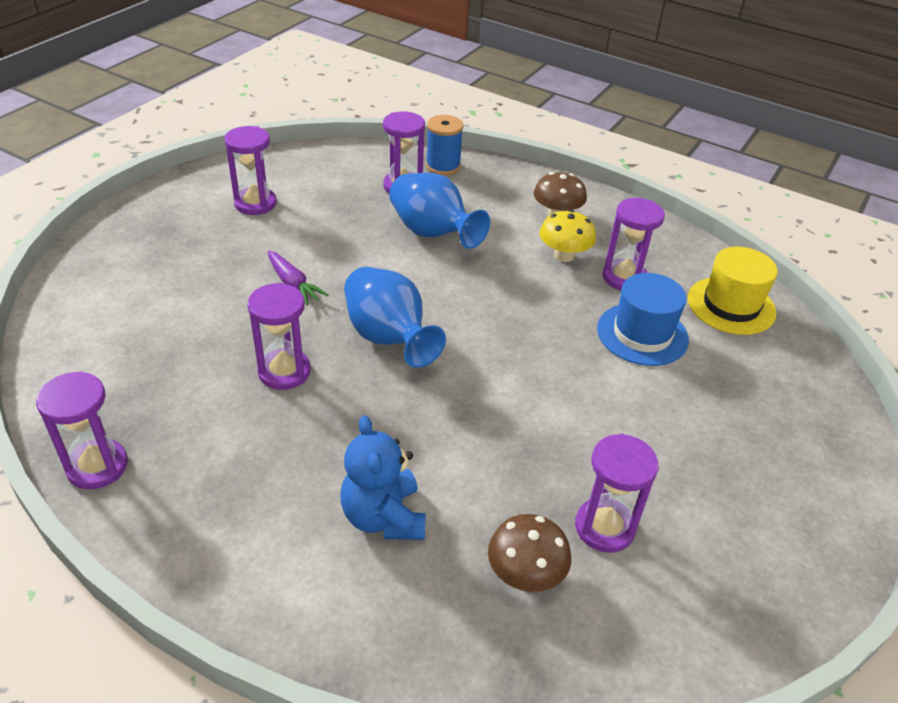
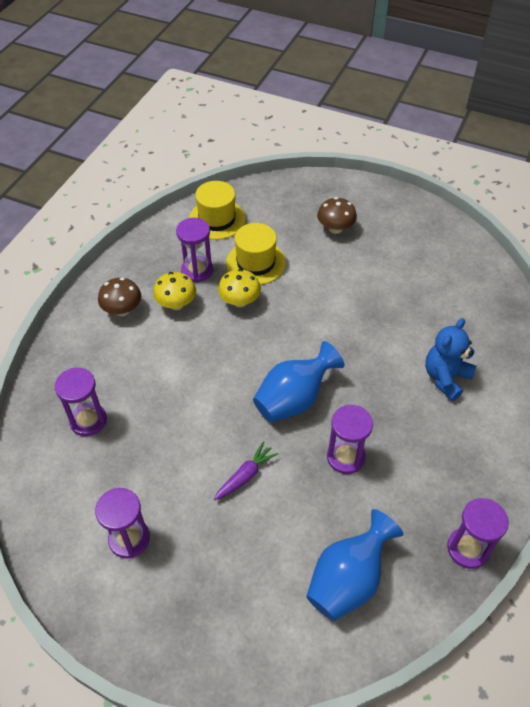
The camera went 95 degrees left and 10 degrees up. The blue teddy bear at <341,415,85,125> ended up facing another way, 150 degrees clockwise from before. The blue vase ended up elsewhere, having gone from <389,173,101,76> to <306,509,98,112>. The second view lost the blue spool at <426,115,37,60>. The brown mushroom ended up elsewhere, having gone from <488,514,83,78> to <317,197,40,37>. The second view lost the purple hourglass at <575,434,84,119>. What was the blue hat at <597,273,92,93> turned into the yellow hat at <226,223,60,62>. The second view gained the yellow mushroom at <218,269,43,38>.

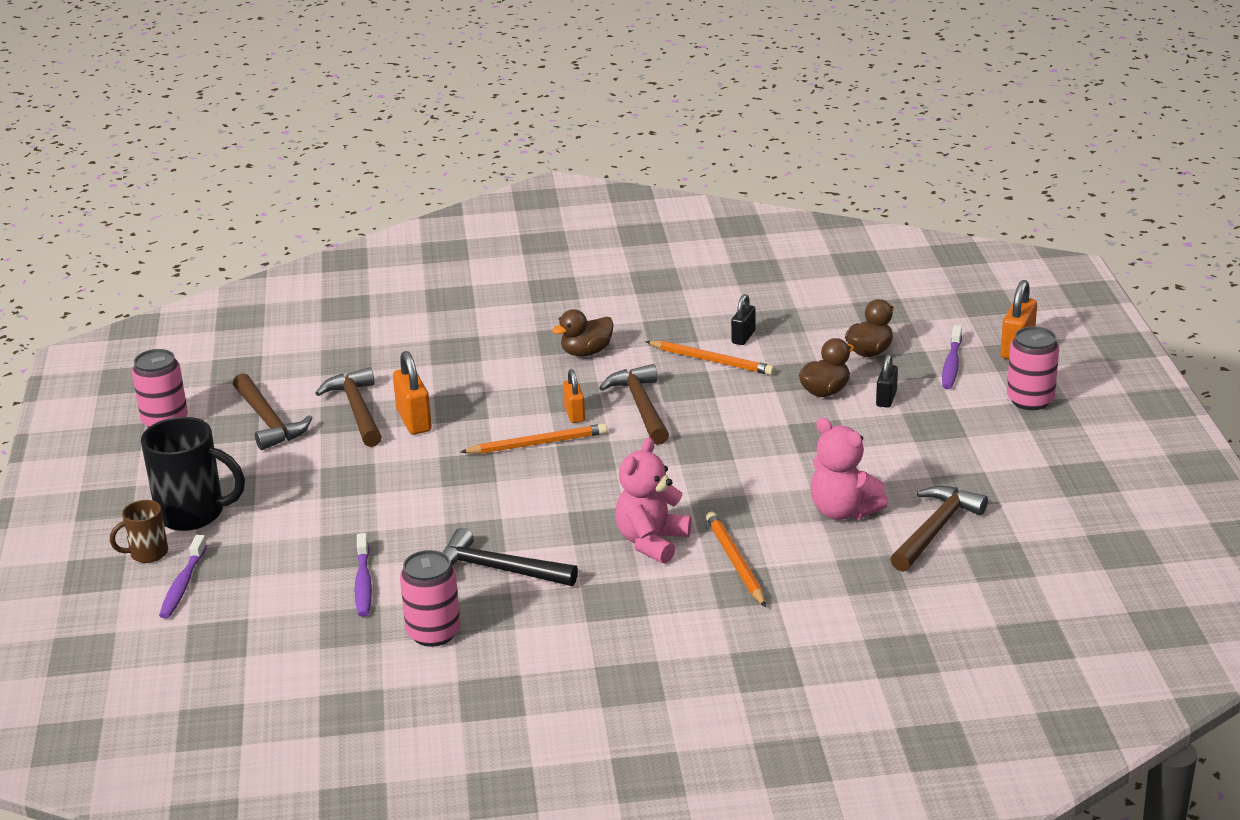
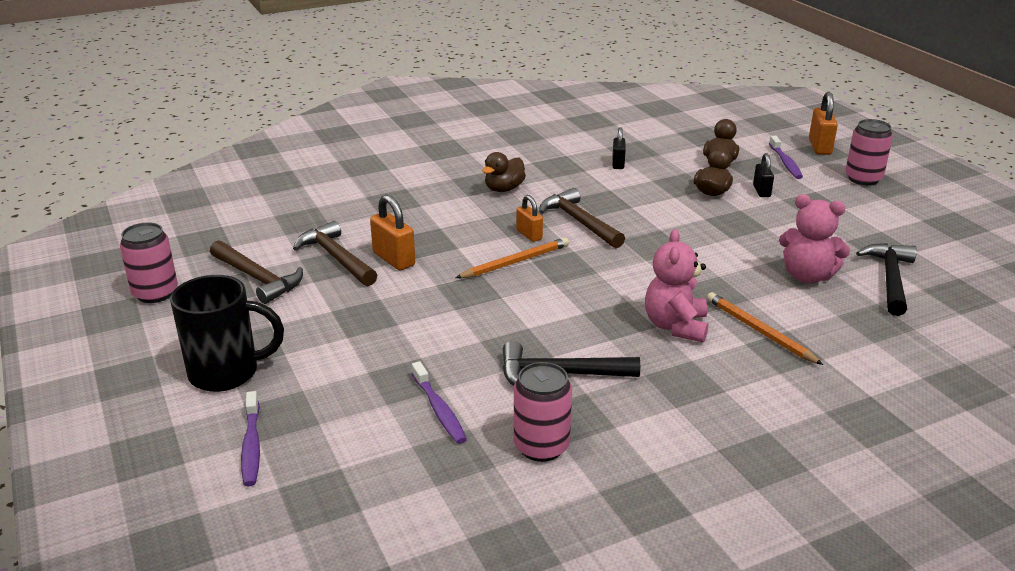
The camera went 20 degrees left and 0 degrees up. The second view lost the brown mug at <110,500,58,63>. The second view lost the orange pencil at <645,341,130,34>. What was the brown hammer at <890,486,98,86> turned into the black hammer at <856,243,61,73>.

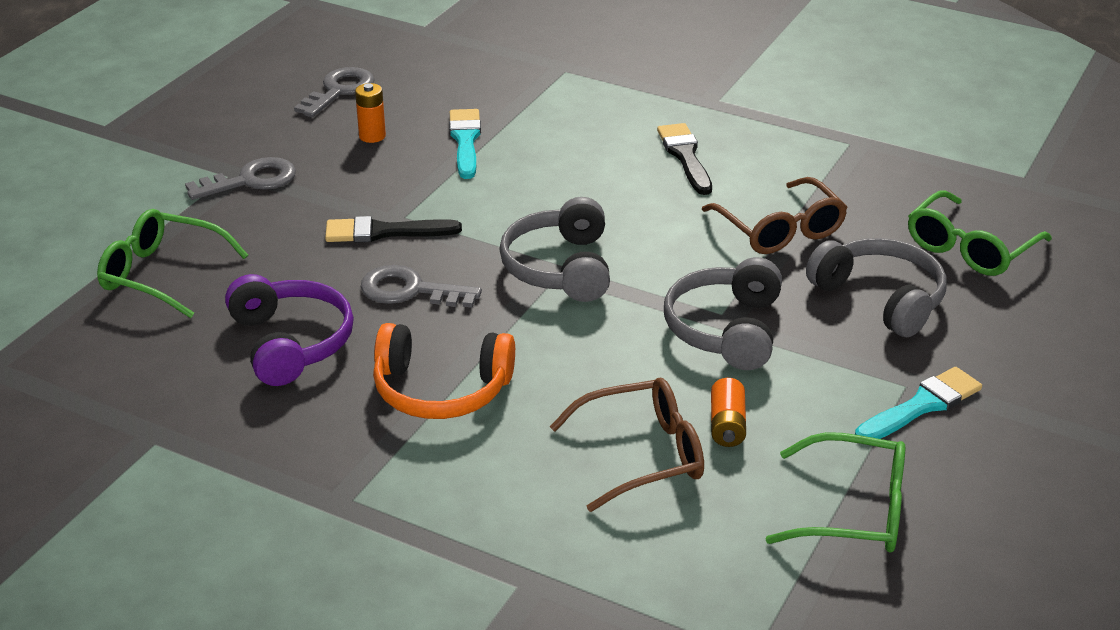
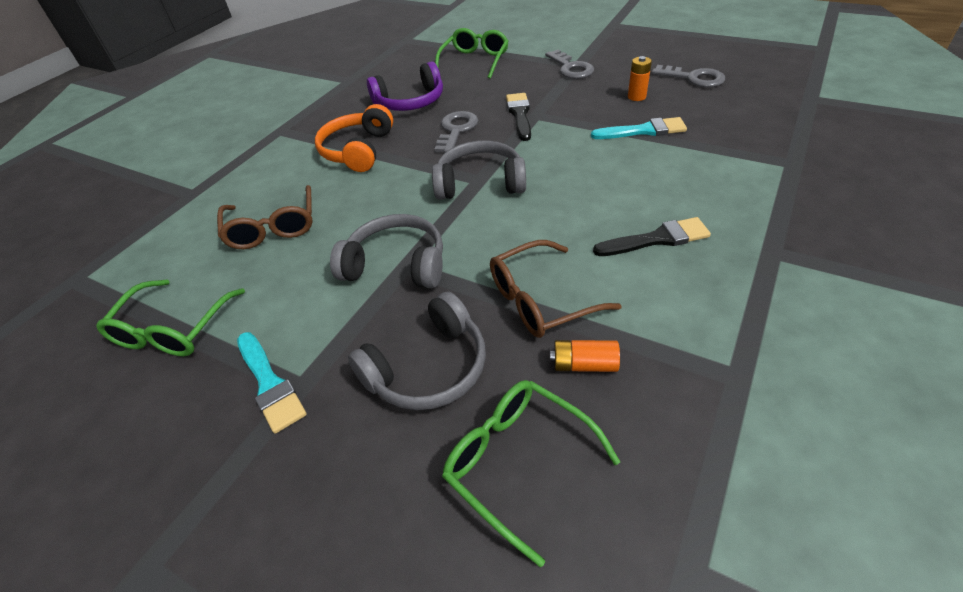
The camera went 95 degrees right and 10 degrees up. The orange battery ended up elsewhere, having gone from <711,378,35,69> to <550,340,70,32>.

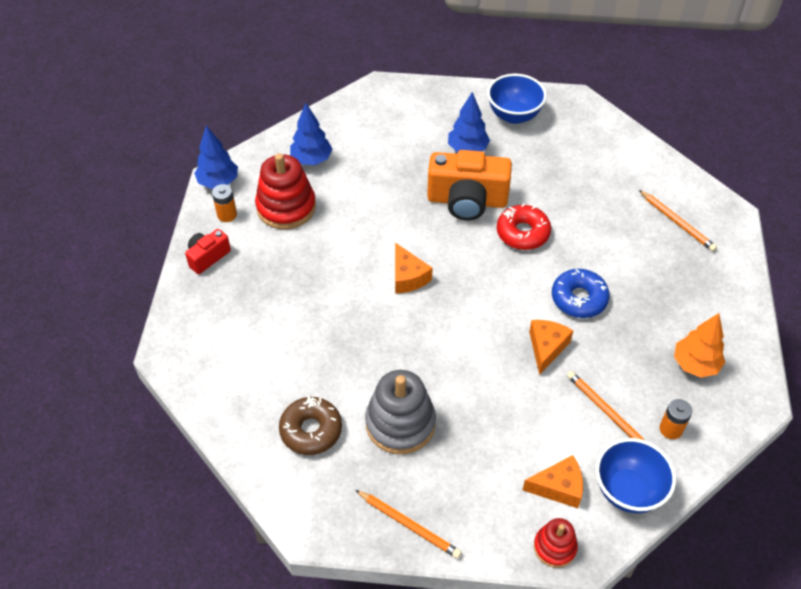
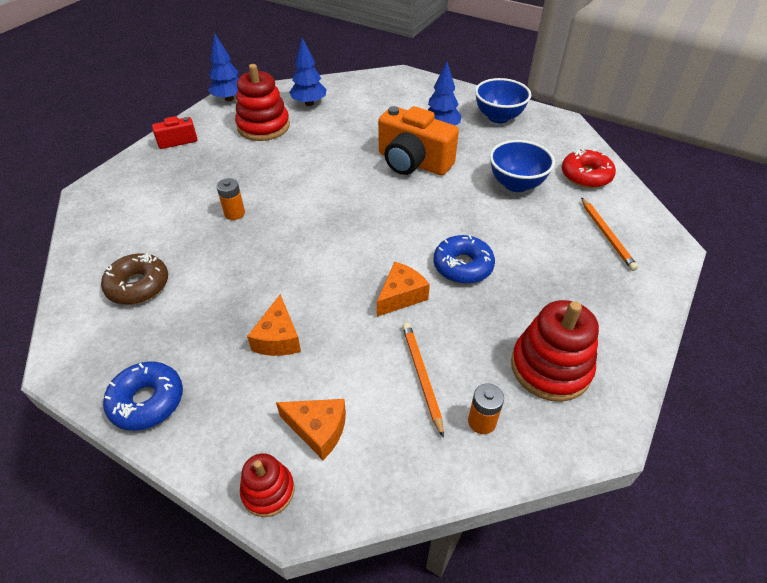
The camera went 25 degrees right and 5 degrees down. The orange battery ended up elsewhere, having gone from <212,184,25,38> to <217,178,28,42>. Where the orange pencil stood at <356,490,106,69>, the blue donut came to stand at <103,361,80,70>. The second view lost the grey stacking toy at <365,370,71,84>. The orange cheese ended up elsewhere, having gone from <395,243,37,51> to <247,294,54,62>. The red donut ended up elsewhere, having gone from <497,204,54,46> to <562,148,54,40>. The blue bowl ended up elsewhere, having gone from <596,438,80,75> to <490,140,65,52>. Where the orange tree stood at <674,313,51,65>, the red stacking toy came to stand at <511,300,88,102>.

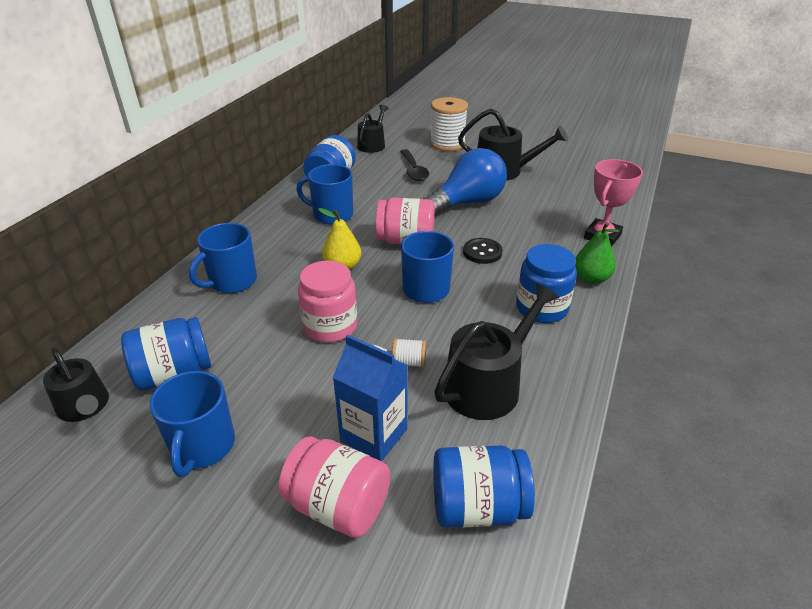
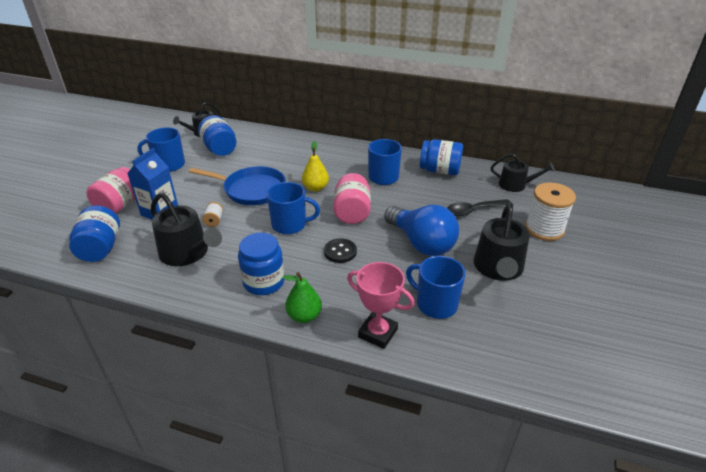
The camera went 85 degrees right and 0 degrees up. The blue mug ended up elsewhere, having gone from <189,223,68,70> to <406,256,60,63>. Where the pink jar stood at <298,261,59,82>, the blue pan came to stand at <189,166,97,39>.

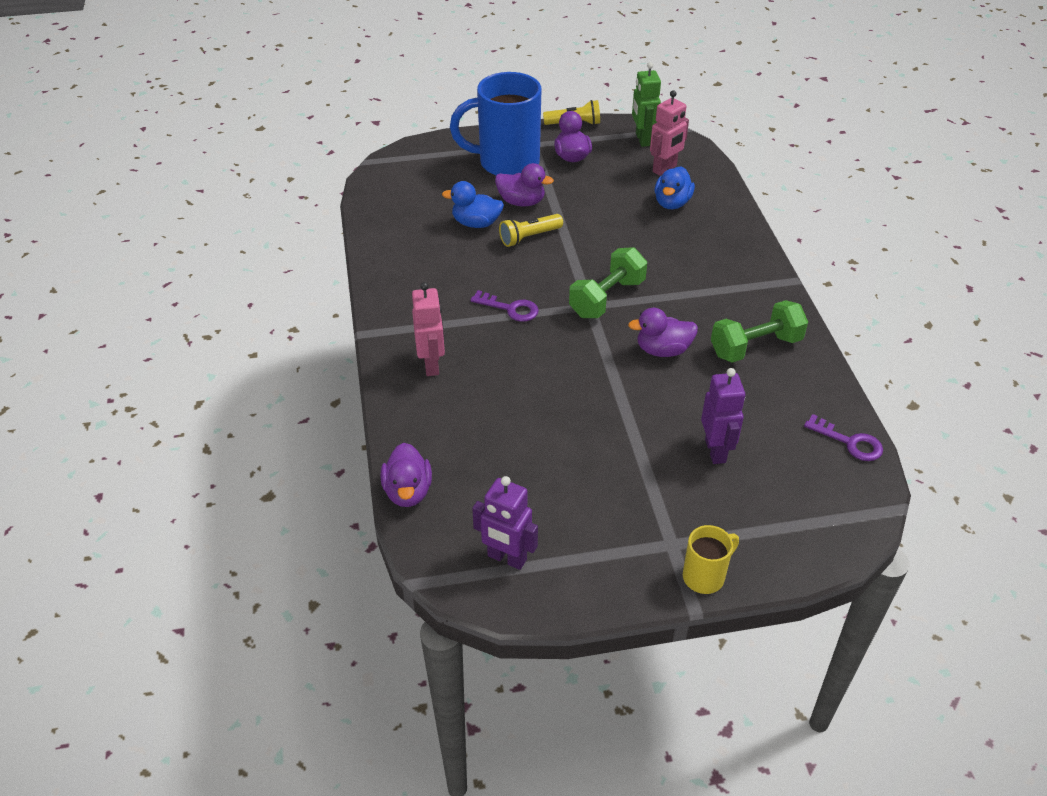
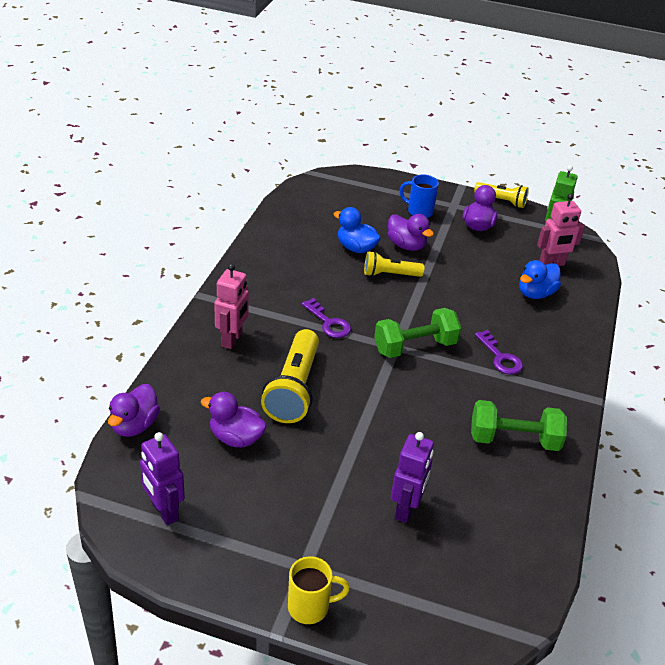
The camera went 25 degrees right and 5 degrees down. The size of the blue mug at <450,72,92,104> changed by a factor of 0.48. The purple duck ended up elsewhere, having gone from <628,308,70,49> to <201,392,66,55>. The purple key ended up elsewhere, having gone from <804,414,79,47> to <475,330,48,44>. The second view gained the yellow flashlight at <261,329,58,94>.

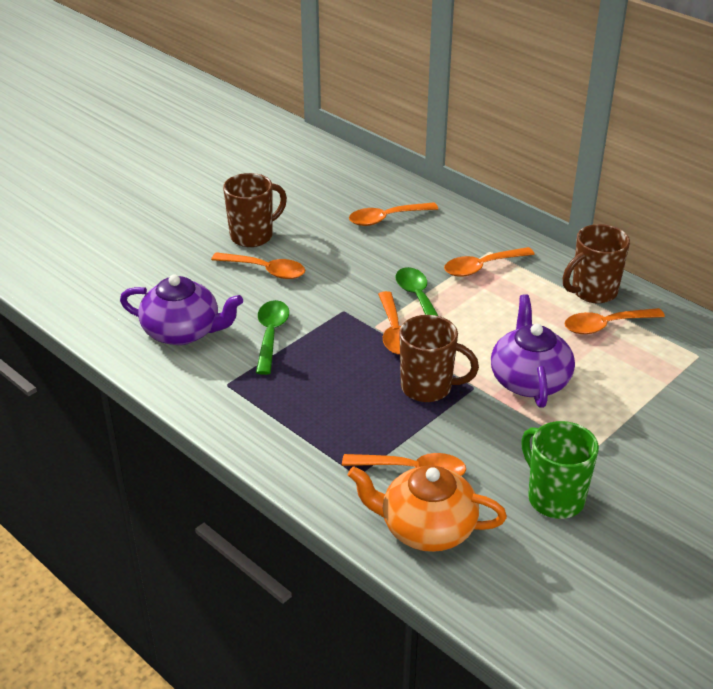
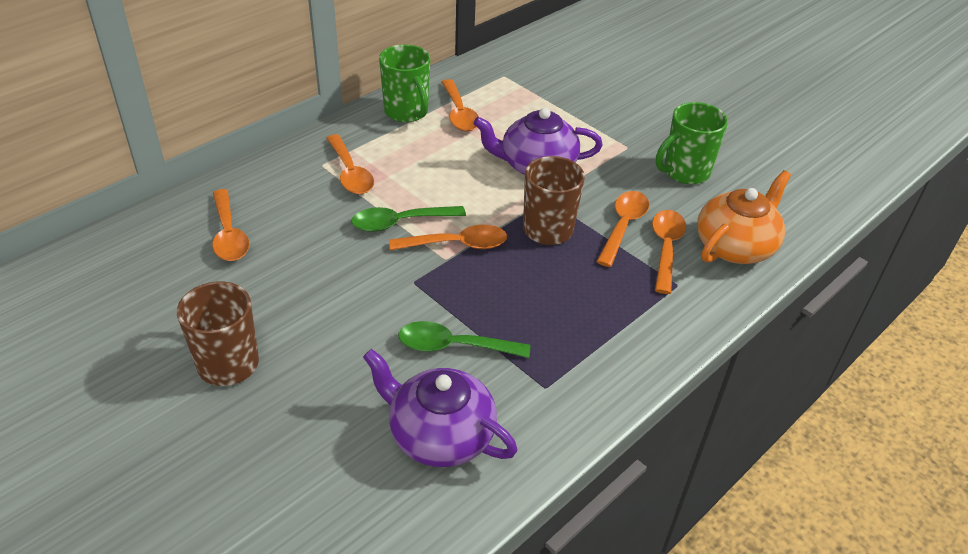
The camera went 90 degrees left and 5 degrees up. The purple teapot at <120,274,123,71> ended up facing another way, 75 degrees counterclockwise from before. The orange spoon ended up elsewhere, having gone from <211,252,94,27> to <596,191,53,76>. The orange teapot at <348,465,159,87> ended up facing another way, 150 degrees counterclockwise from before. What was the brown mug at <563,224,67,79> turned into the green mug at <379,44,51,79>.

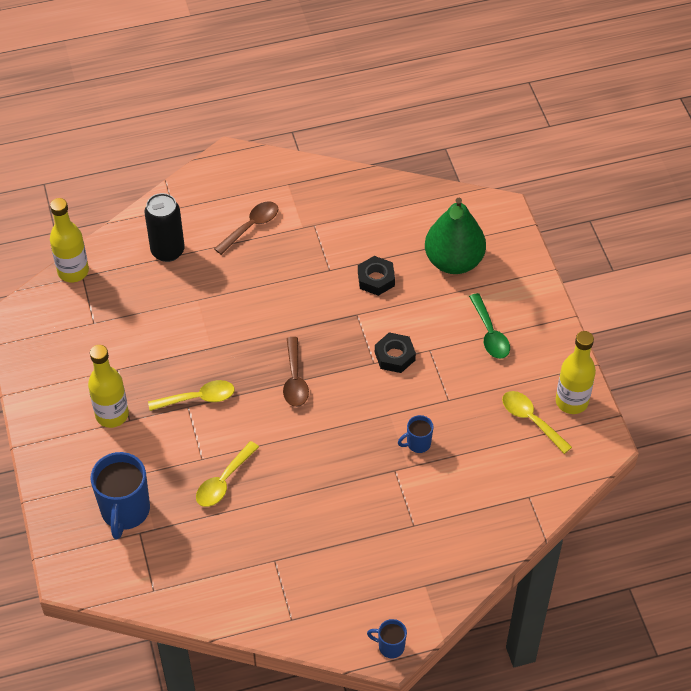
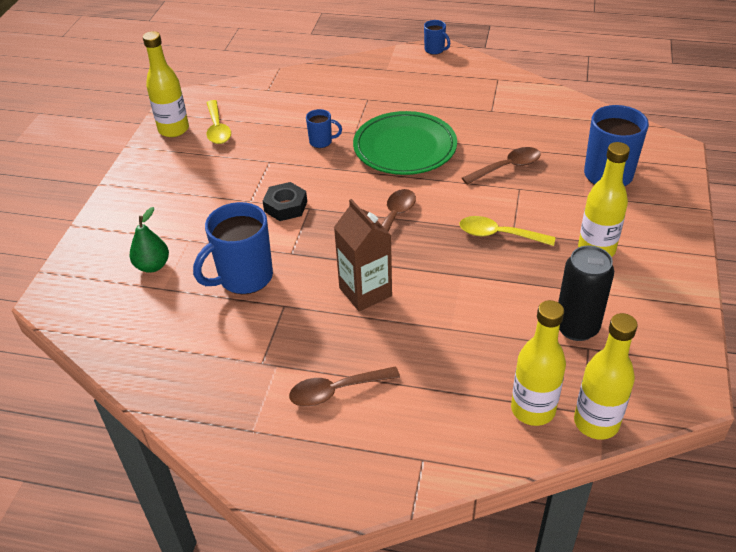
The camera went 150 degrees left and 10 degrees down. The black can ended up elsewhere, having gone from <144,193,41,69> to <558,246,56,95>. What was the yellow spoon at <196,441,63,66> turned into the brown spoon at <462,147,79,38>. Where the black nut stood at <358,256,37,40>, the blue mug came to stand at <193,202,80,92>. The size of the green pear at <425,198,61,76> changed by a factor of 0.53. The second view lost the green spoon at <469,293,41,66>. The second view gained the brown carton at <334,199,58,113>. The second view gained the green plate at <353,111,104,64>. The second view gained the yellow bottle at <511,300,55,126>.

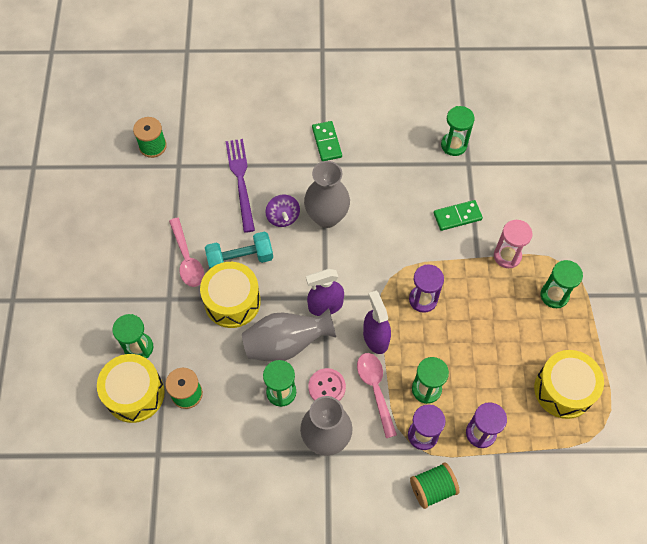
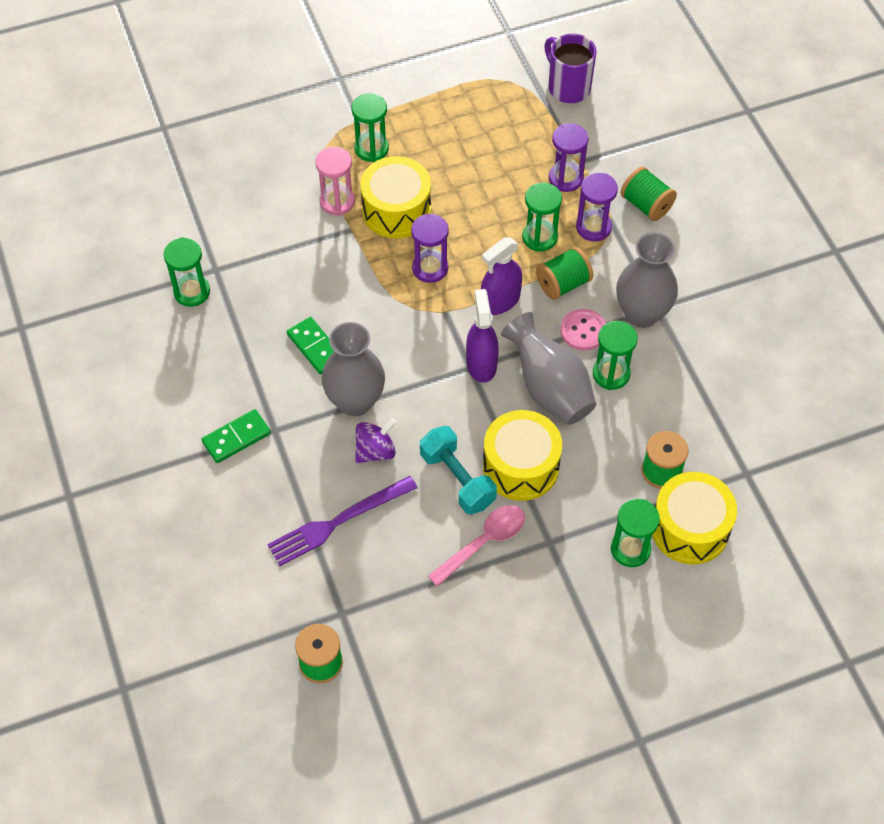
The camera went 110 degrees left and 5 degrees down. The purple spray bottle at <306,269,38,47> ended up facing another way, 150 degrees counterclockwise from before. Where the pink spoon stood at <357,353,40,85>, the green spool came to stand at <536,247,57,53>. The green domino ended up elsewhere, having gone from <434,200,49,31> to <287,317,47,57>. The yellow drum ended up elsewhere, having gone from <534,350,70,69> to <360,156,71,82>. The second view gained the purple mug at <544,34,53,69>.

